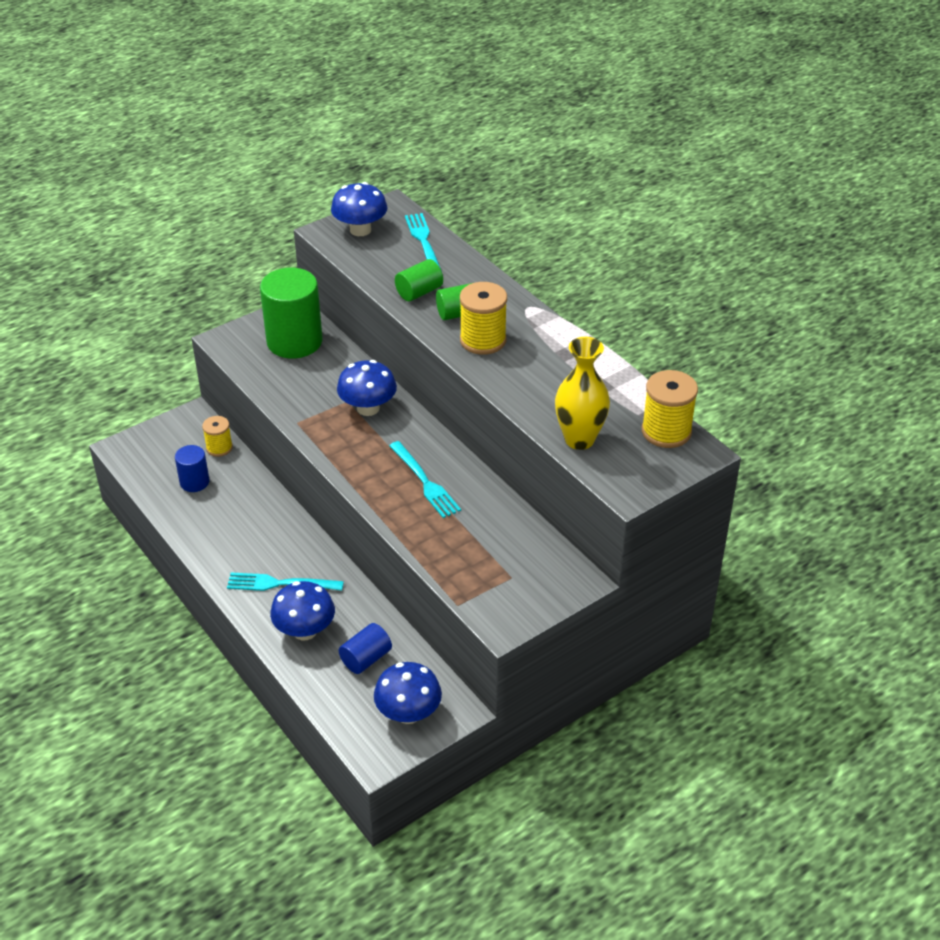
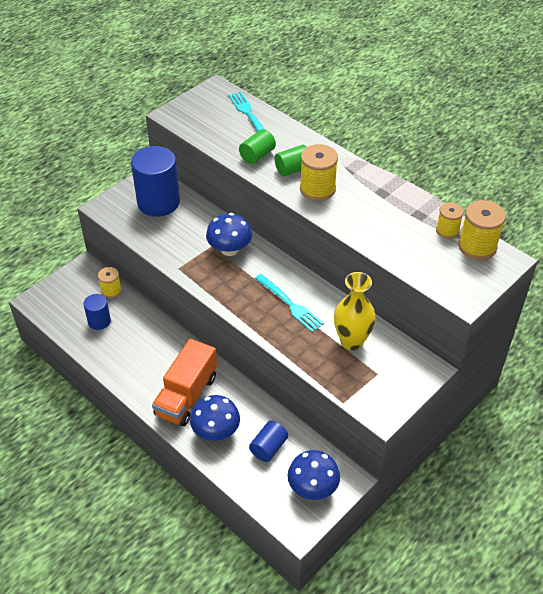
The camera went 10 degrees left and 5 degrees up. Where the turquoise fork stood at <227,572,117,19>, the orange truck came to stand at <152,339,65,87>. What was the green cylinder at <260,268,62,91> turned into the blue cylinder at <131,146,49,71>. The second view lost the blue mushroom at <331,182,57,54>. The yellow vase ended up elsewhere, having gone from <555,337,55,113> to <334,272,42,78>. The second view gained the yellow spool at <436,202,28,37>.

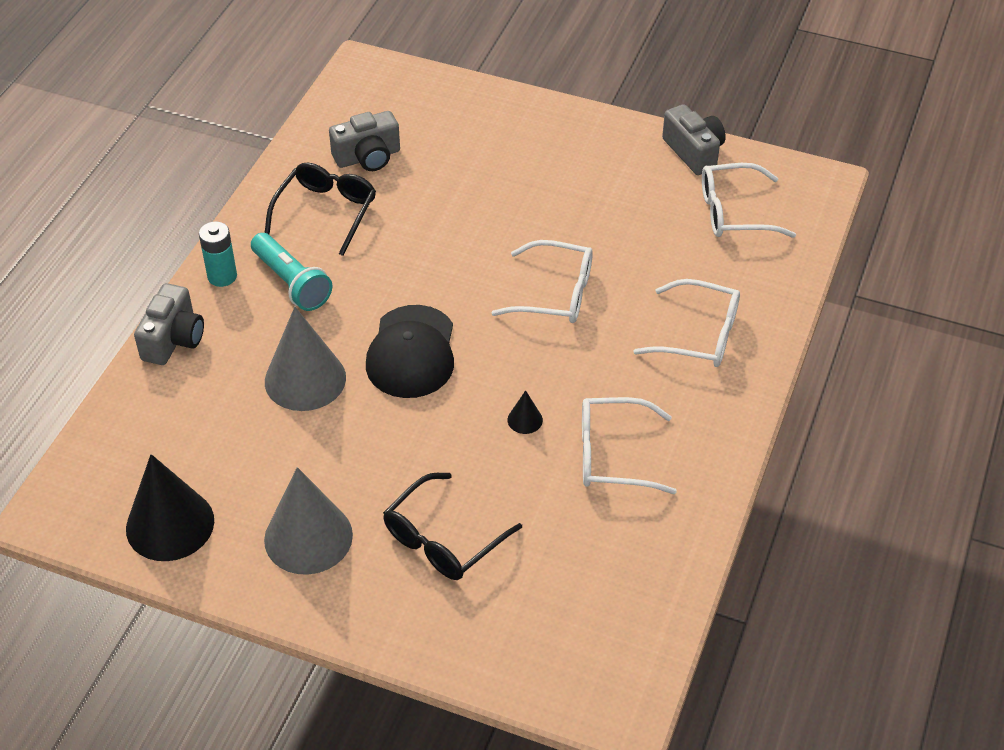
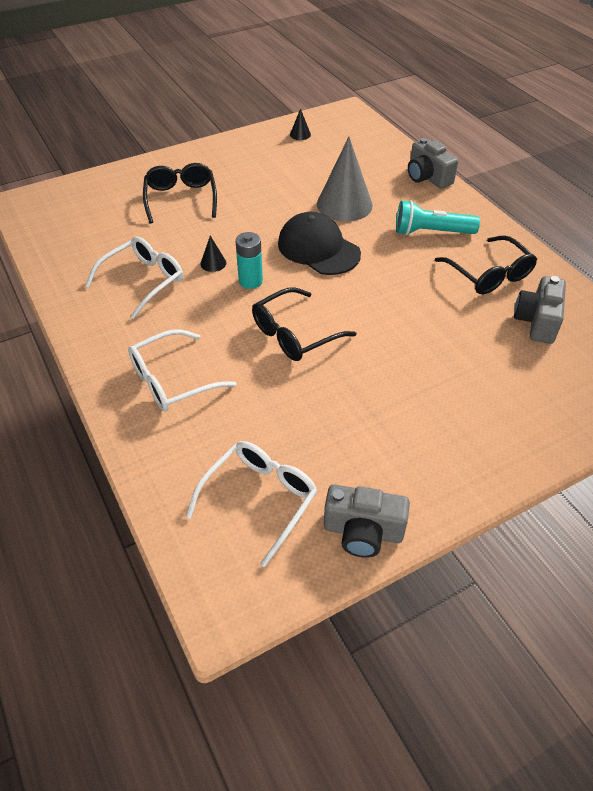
The camera went 130 degrees right and 0 degrees up. The size of the black cone at <126,454,88,107> changed by a factor of 0.42. The turquoise battery ended up elsewhere, having gone from <199,222,38,65> to <235,232,28,57>. The second view lost the grey cone at <264,467,89,108>. What was the white glasses at <491,240,102,83> turned into the black glasses at <252,287,104,74>.

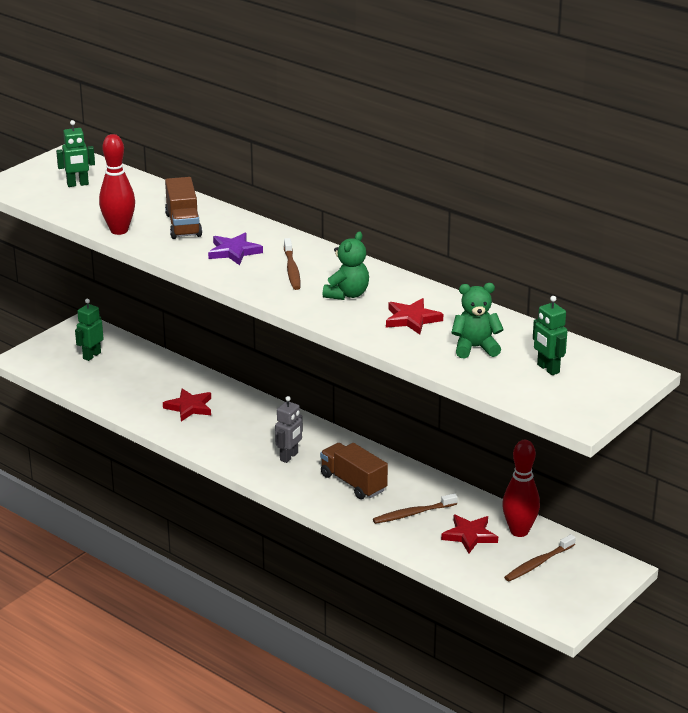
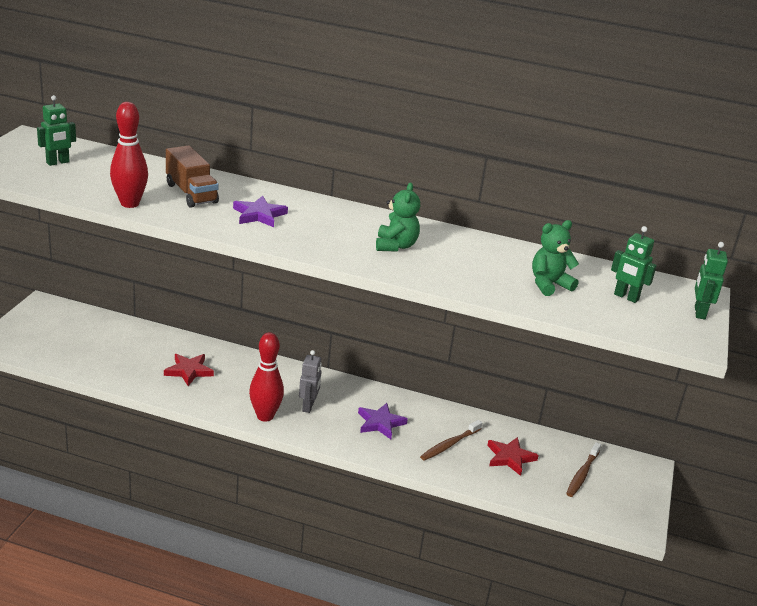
The camera went 25 degrees left and 0 degrees up. The green robot ended up elsewhere, having gone from <75,299,29,62> to <695,242,33,78>. The second view lost the brown toothbrush at <284,238,16,52>. Where the brown truck stood at <320,443,68,56>, the purple star came to stand at <358,403,50,36>. The second view lost the red star at <386,298,57,37>. The red bowling pin ended up elsewhere, having gone from <502,440,38,97> to <249,332,35,90>.

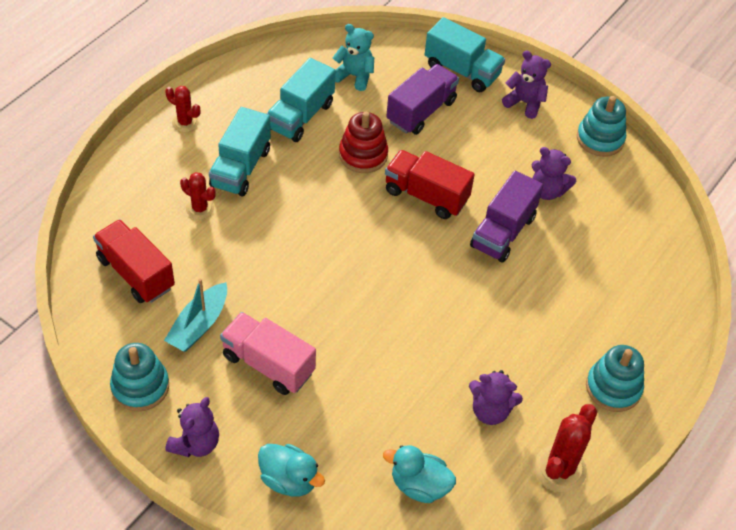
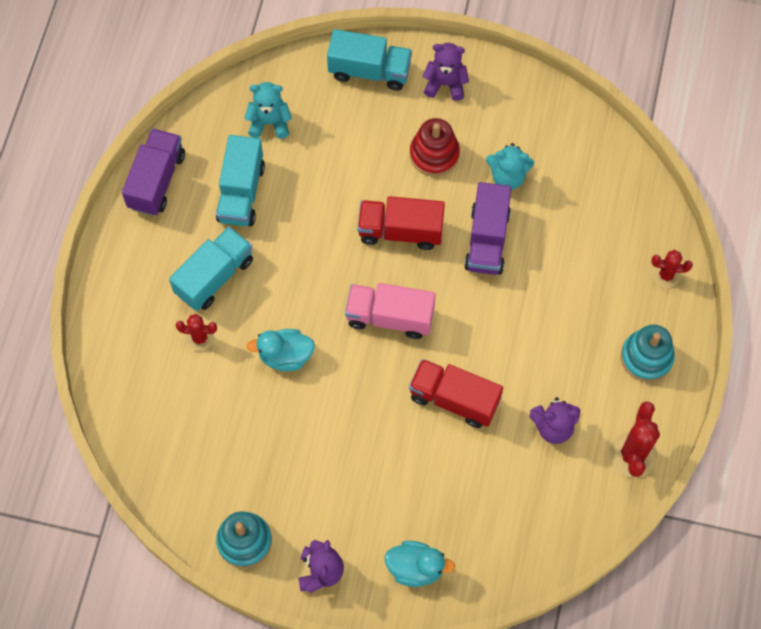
The camera went 20 degrees left and 15 degrees up. The red truck ended up elsewhere, having gone from <93,219,82,84> to <409,359,94,69>. The second view lost the turquoise boat at <164,279,63,72>. The red cactus ended up elsewhere, having gone from <165,86,35,46> to <651,250,42,38>. The turquoise truck at <209,107,62,89> ended up facing another way, 135 degrees counterclockwise from before. The pink truck ended up elsewhere, having gone from <220,312,96,83> to <345,283,91,56>. The red stacking toy ended up elsewhere, having gone from <339,112,49,61> to <410,118,50,58>. The turquoise duck ended up elsewhere, having gone from <383,445,73,58> to <246,329,69,42>. The purple truck ended up elsewhere, having gone from <386,64,73,71> to <122,128,63,88>. What was the purple teddy bear at <532,147,44,53> turned into the turquoise teddy bear at <486,143,48,47>. The second view lost the turquoise stacking toy at <577,96,49,61>.

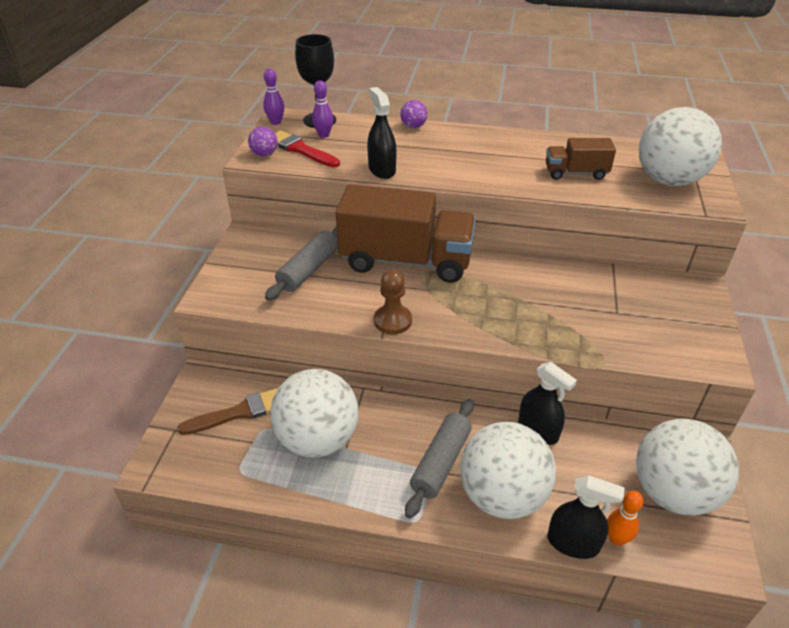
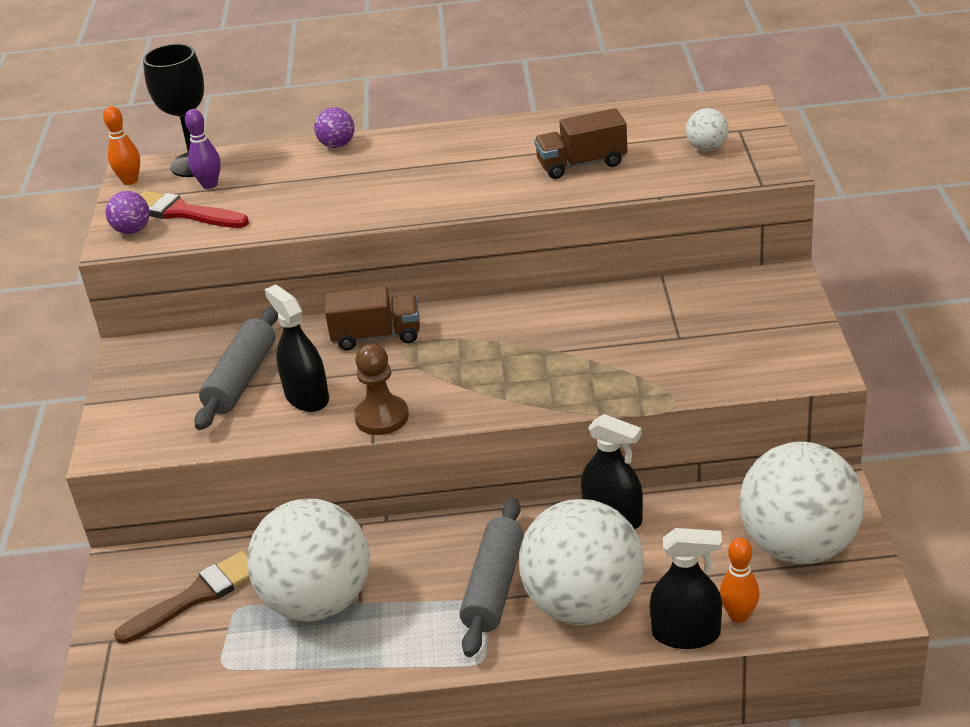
The camera went 10 degrees left and 5 degrees down. What was the purple bowling pin at <263,69,21,56> turned into the orange bowling pin at <103,106,37,79>. The size of the brown truck at <335,184,141,99> changed by a factor of 0.48. The black spray bottle ended up elsewhere, having gone from <367,87,30,92> to <264,284,65,128>. The size of the white ball at <639,107,83,79> changed by a factor of 0.41.

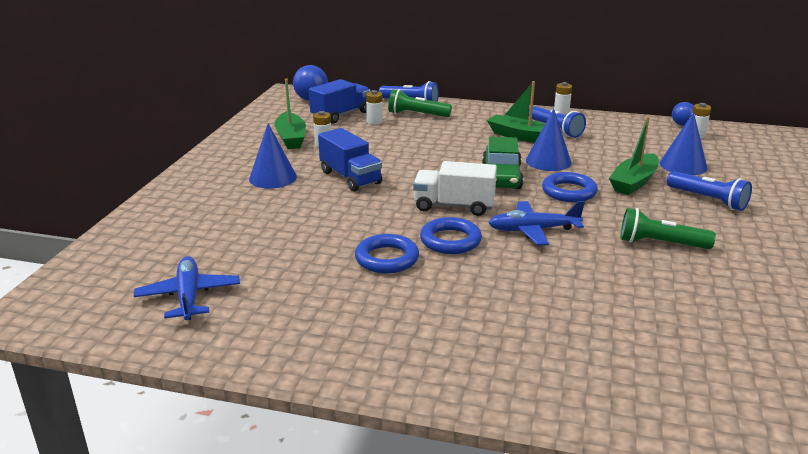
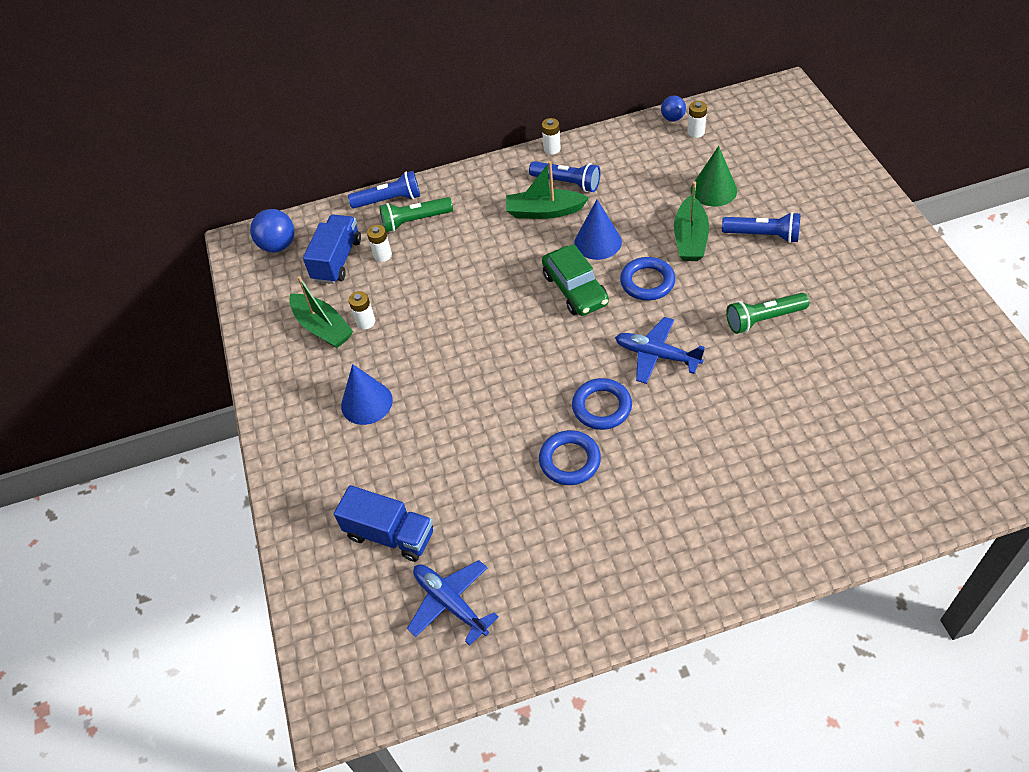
The camera went 25 degrees left and 25 degrees up. The blue truck ended up elsewhere, having gone from <318,128,64,64> to <334,485,99,77>. The second view lost the white truck at <413,161,84,55>. The blue plane at <488,201,97,44> ended up facing another way, 60 degrees clockwise from before. What was the blue cone at <660,112,48,63> turned into the green cone at <691,146,46,60>.

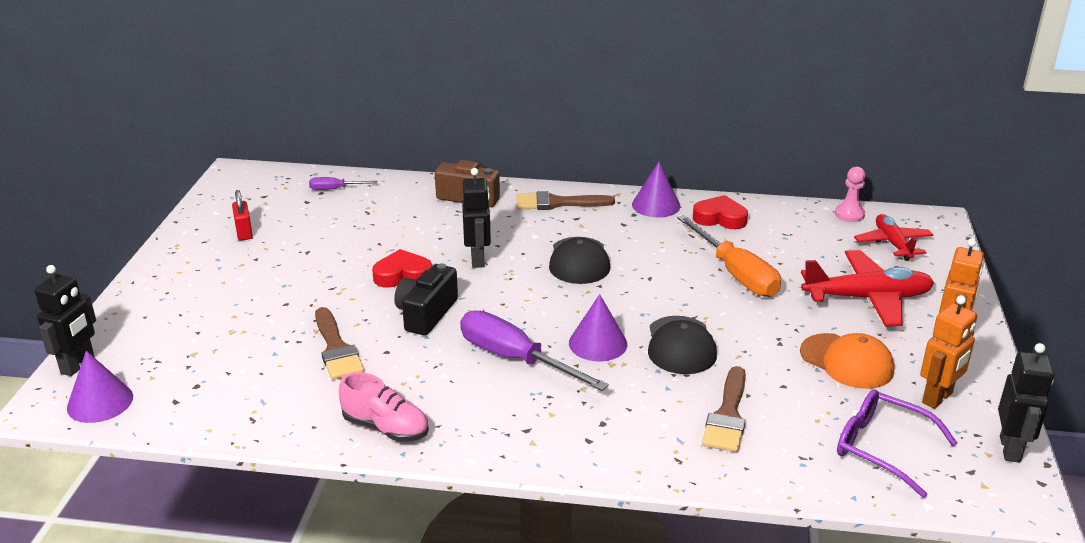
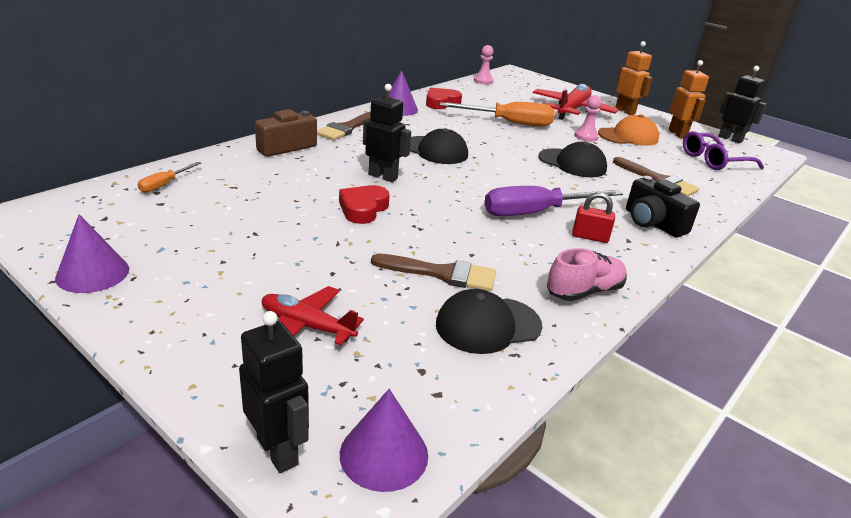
The camera went 60 degrees left and 0 degrees up. The red padlock ended up elsewhere, having gone from <232,190,21,51> to <572,192,43,51>. What was the purple screwdriver at <309,177,69,13> turned into the orange screwdriver at <137,162,64,31>. The black camera ended up elsewhere, having gone from <394,263,64,73> to <626,176,74,62>. The purple cone ended up elsewhere, having gone from <569,294,58,67> to <55,214,74,79>. The red plane ended up elsewhere, having gone from <854,214,79,47> to <262,286,102,59>. The second view gained the black cap at <436,289,106,65>. The second view gained the pink pawn at <574,95,28,47>.

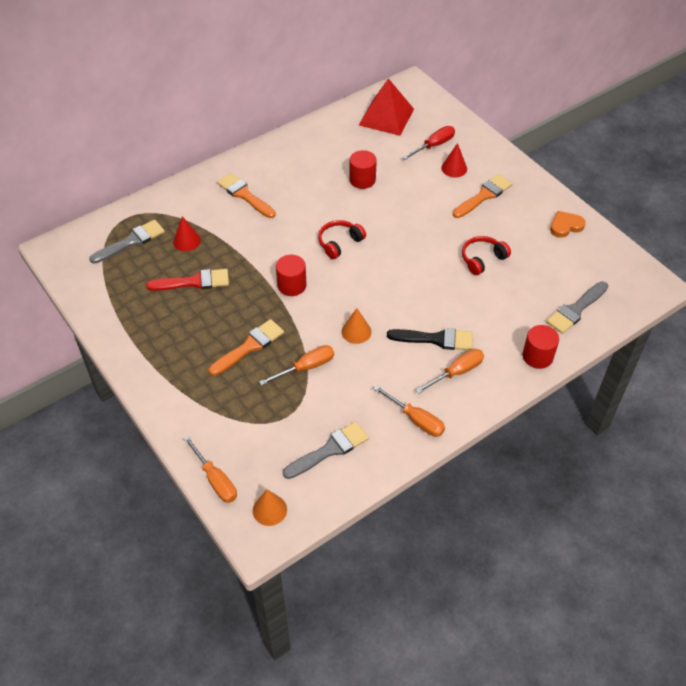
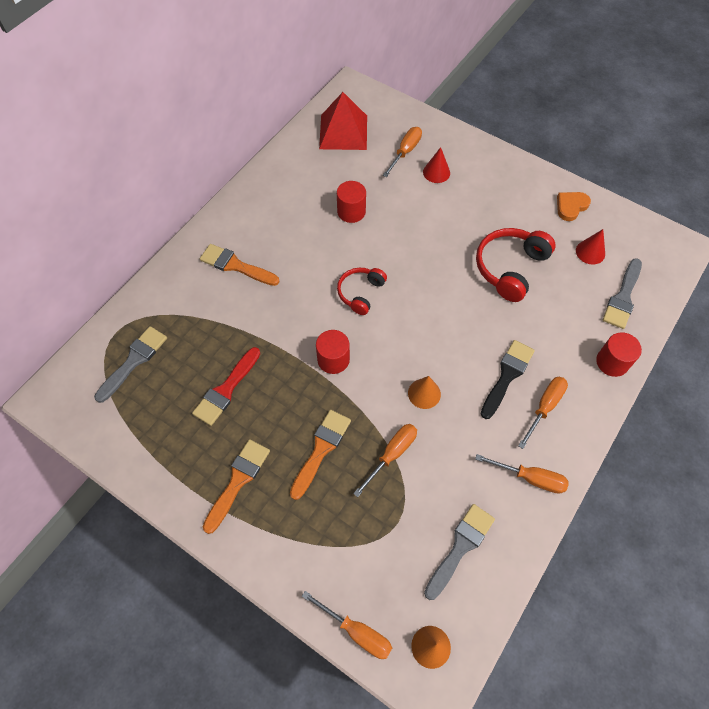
The camera went 20 degrees left and 10 degrees up. The red brush at <146,269,83,22> ended up facing another way, 150 degrees clockwise from before. The red cone ended up elsewhere, having gone from <173,216,28,35> to <576,229,29,35>. The black brush at <387,328,86,22> ended up facing another way, 45 degrees counterclockwise from before. What was the red screwdriver at <402,126,53,34> turned into the orange screwdriver at <383,127,39,50>. The orange brush ended up elsewhere, having gone from <453,174,59,44> to <203,439,67,95>. The size of the red headphones at <462,236,49,39> changed by a factor of 1.59.

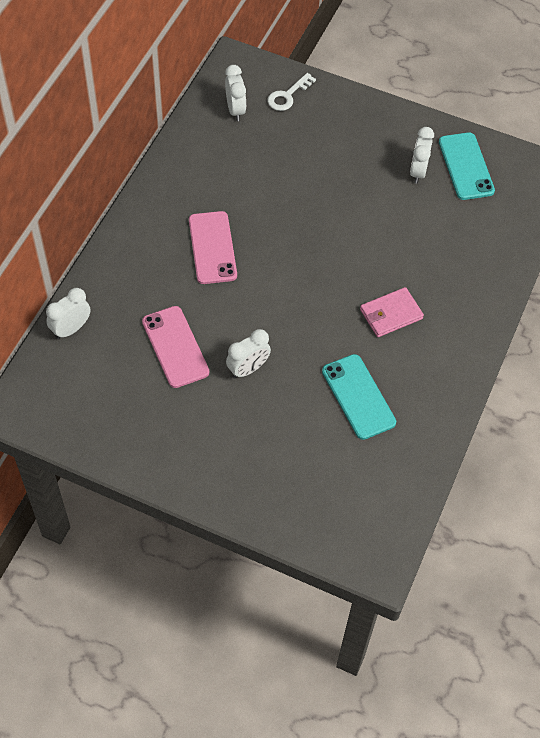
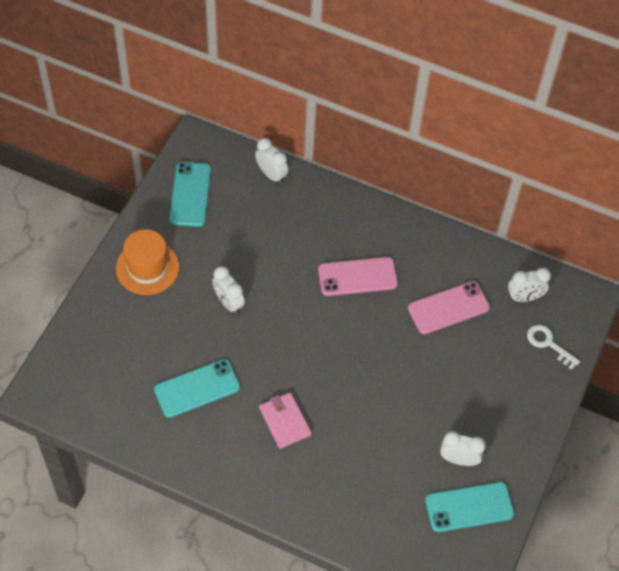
The camera went 90 degrees right and 0 degrees up. The pink phone ended up elsewhere, having gone from <142,306,67,82> to <408,281,82,53>. The second view gained the orange hat at <116,229,63,66>. The second view gained the turquoise phone at <169,162,42,65>.

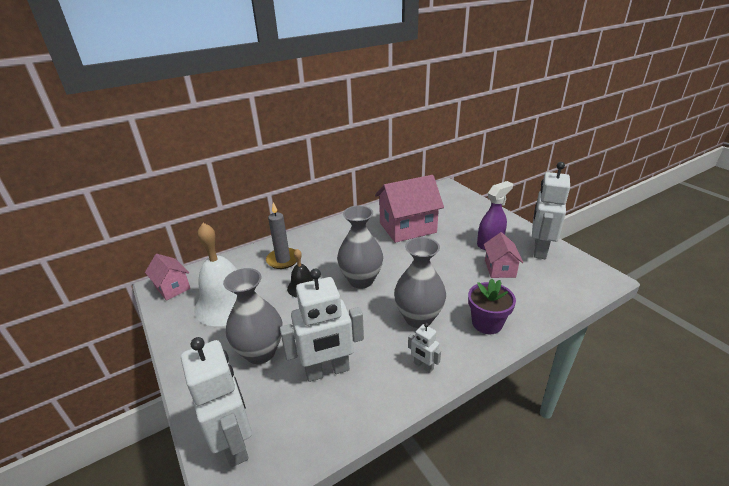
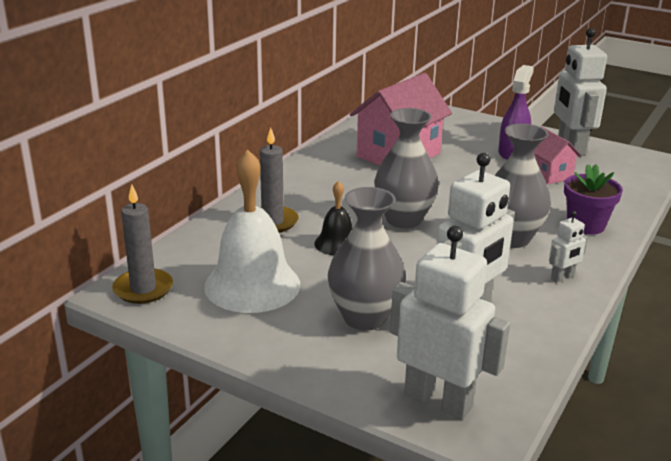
The camera went 30 degrees left and 5 degrees down. Where the pink house stood at <145,254,46,47>, the grey candle came to stand at <112,184,61,120>. The white robot at <408,323,33,50> ended up facing another way, 45 degrees counterclockwise from before.

